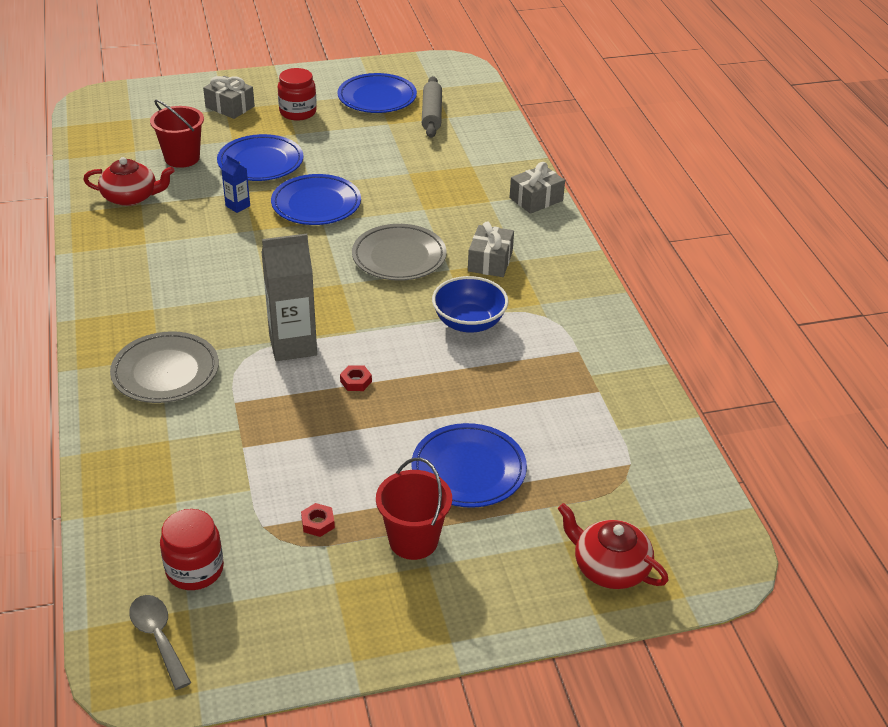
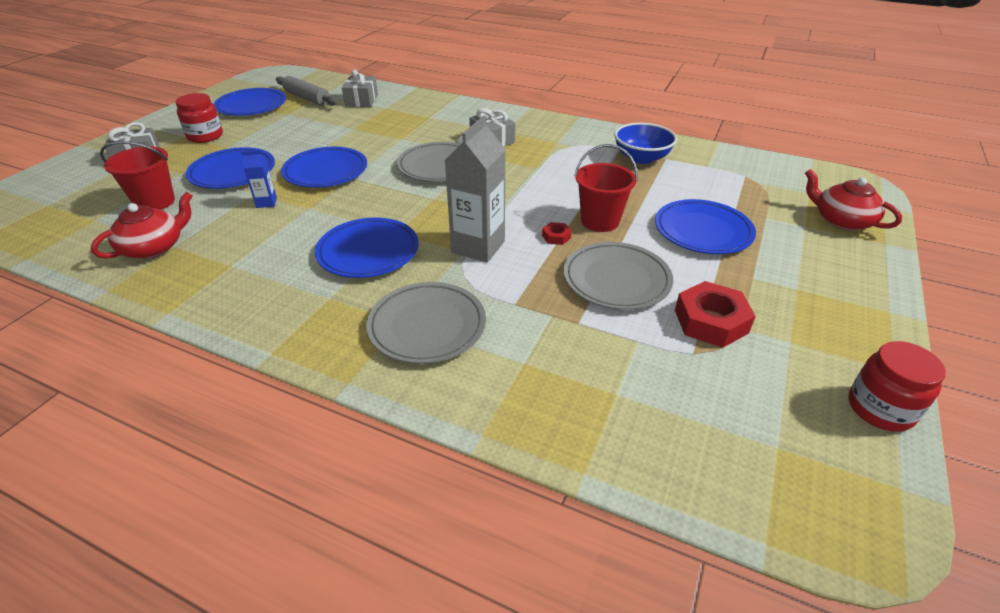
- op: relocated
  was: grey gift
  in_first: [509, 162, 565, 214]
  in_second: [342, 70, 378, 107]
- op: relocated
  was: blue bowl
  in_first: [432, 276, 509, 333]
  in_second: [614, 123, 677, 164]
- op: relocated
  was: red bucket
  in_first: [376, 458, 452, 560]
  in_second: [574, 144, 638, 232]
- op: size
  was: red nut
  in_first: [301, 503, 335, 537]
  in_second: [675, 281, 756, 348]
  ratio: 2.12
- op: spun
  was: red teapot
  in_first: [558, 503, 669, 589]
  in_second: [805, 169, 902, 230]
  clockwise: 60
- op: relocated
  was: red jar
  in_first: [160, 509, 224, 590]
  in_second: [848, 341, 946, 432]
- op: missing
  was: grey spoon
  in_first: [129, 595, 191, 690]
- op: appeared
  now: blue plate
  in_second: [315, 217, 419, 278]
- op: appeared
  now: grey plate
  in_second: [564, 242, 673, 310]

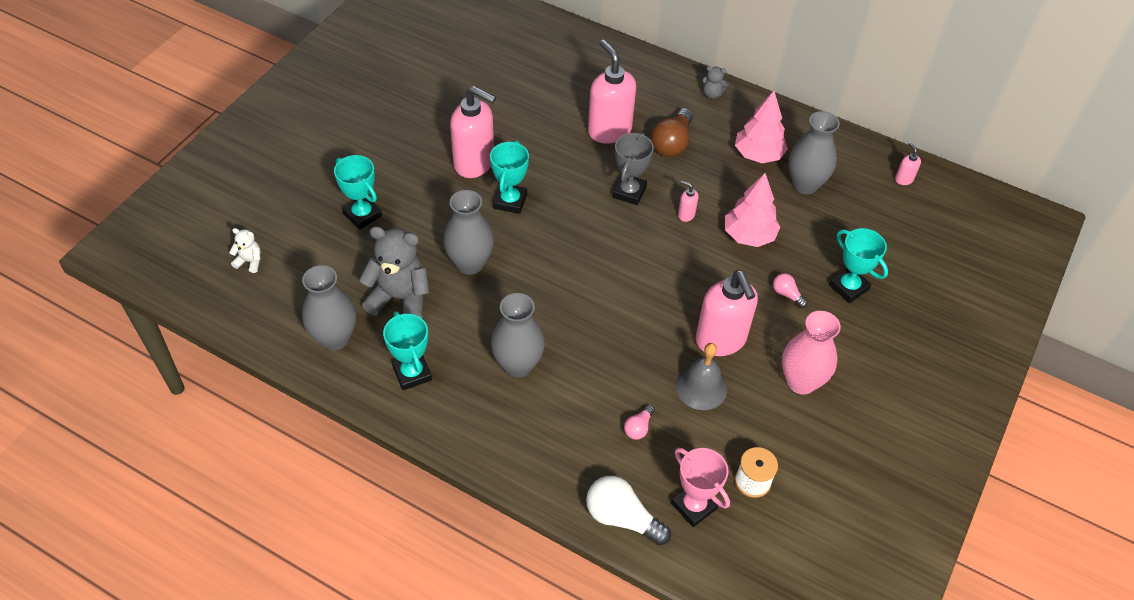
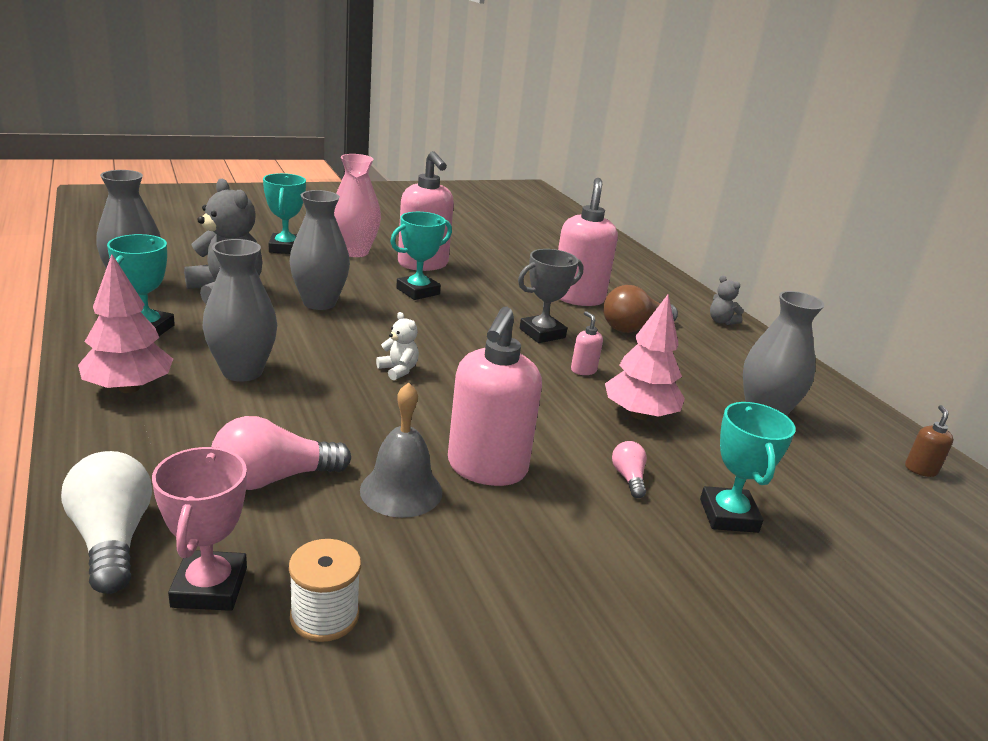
- op: relocated
  was: pink tree
  in_first: [735, 91, 788, 163]
  in_second: [78, 254, 173, 393]
- op: colour
  was: pink soap dispenser
  now: brown soap dispenser
  in_first: [895, 142, 921, 185]
  in_second: [905, 405, 954, 477]
- op: relocated
  was: white teddy bear
  in_first: [229, 228, 261, 273]
  in_second: [376, 312, 419, 380]
- op: relocated
  was: pink vase
  in_first: [782, 311, 841, 394]
  in_second: [334, 154, 381, 257]
- op: size
  was: pink light bulb
  in_first: [624, 405, 654, 440]
  in_second: [211, 416, 351, 490]
  ratio: 1.91

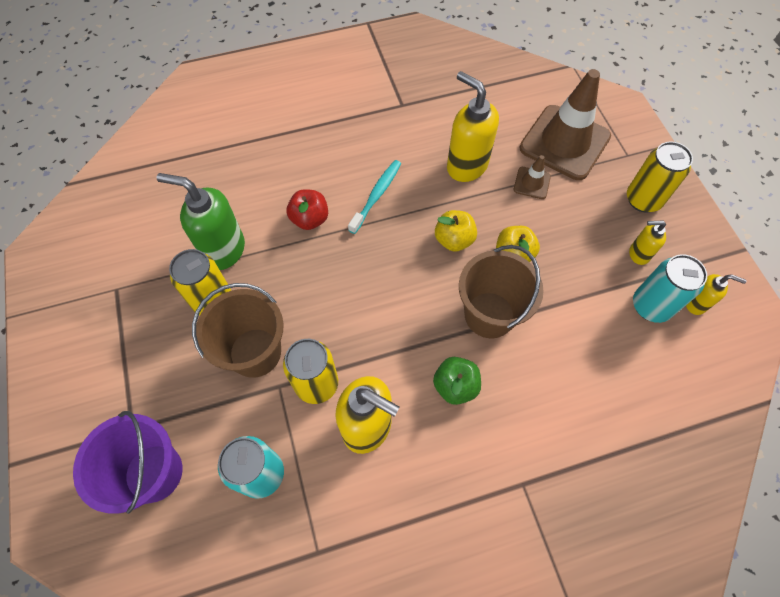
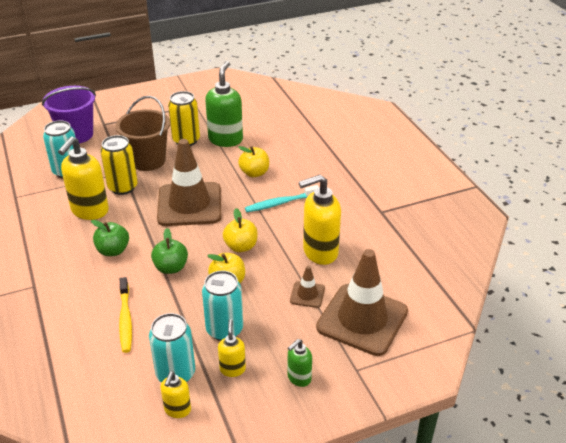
- op: spun
  was: yellow soap dispenser
  in_first: [447, 71, 499, 182]
  in_second: [299, 175, 341, 265]
  clockwise: -150
- op: exchanged
  was: yellow can
  now: green soap dispenser
  in_first: [627, 142, 693, 212]
  in_second: [288, 339, 312, 387]
- op: spun
  was: turquoise toothbrush
  in_first: [348, 160, 401, 234]
  in_second: [245, 185, 319, 212]
  clockwise: 135
- op: colour
  was: red apple
  now: yellow apple
  in_first: [287, 189, 328, 230]
  in_second: [238, 146, 269, 177]
- op: exchanged
  was: brown bucket
  now: green apple
  in_first: [459, 245, 544, 338]
  in_second: [151, 228, 188, 274]
- op: appeared
  now: brown traffic cone
  in_second: [157, 139, 221, 226]
- op: appeared
  now: turquoise can
  in_second: [202, 271, 243, 341]
- op: appeared
  now: yellow toothbrush
  in_second: [119, 277, 132, 353]

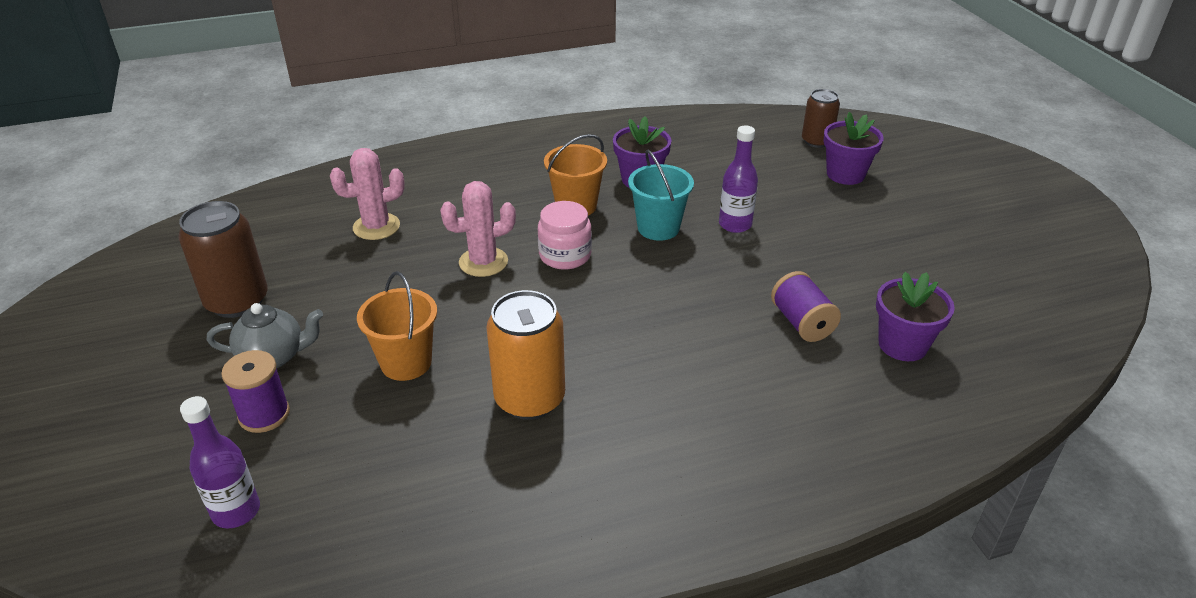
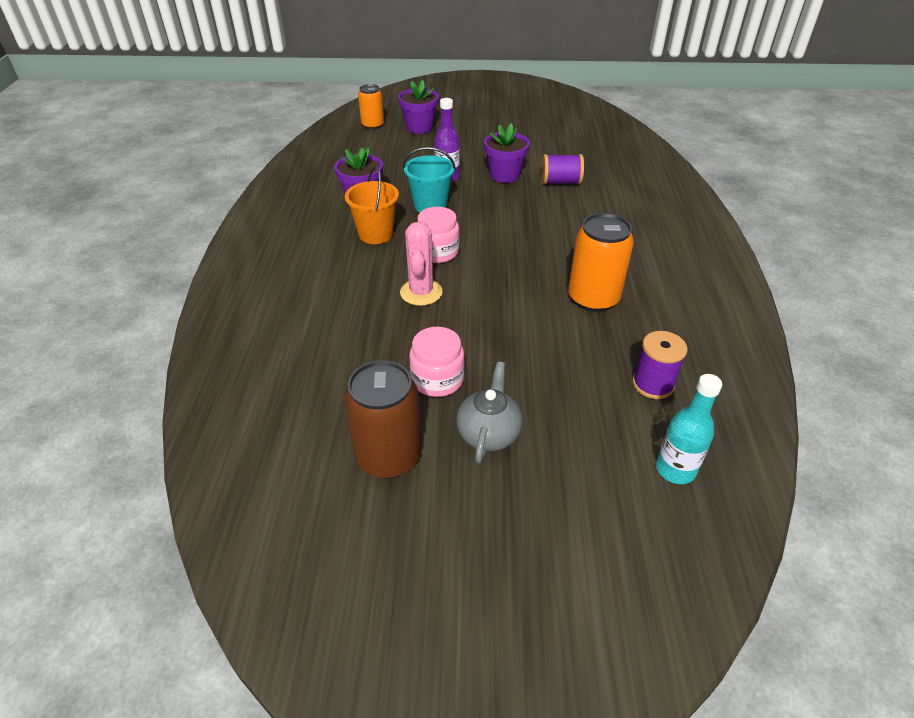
- op: colour
  was: brown can
  now: orange can
  in_first: [802, 89, 840, 148]
  in_second: [358, 84, 384, 130]
- op: missing
  was: pink cactus
  in_first: [330, 148, 405, 240]
- op: missing
  was: orange bucket
  in_first: [357, 271, 437, 381]
- op: relocated
  was: purple flower pot
  in_first: [876, 272, 955, 361]
  in_second: [484, 123, 530, 183]
- op: relocated
  was: purple spool
  in_first: [221, 350, 290, 433]
  in_second: [632, 331, 688, 399]
- op: colour
  was: purple bottle
  now: turquoise bottle
  in_first: [180, 396, 260, 528]
  in_second: [656, 374, 722, 484]
- op: appeared
  now: pink jar
  in_second: [410, 327, 465, 397]

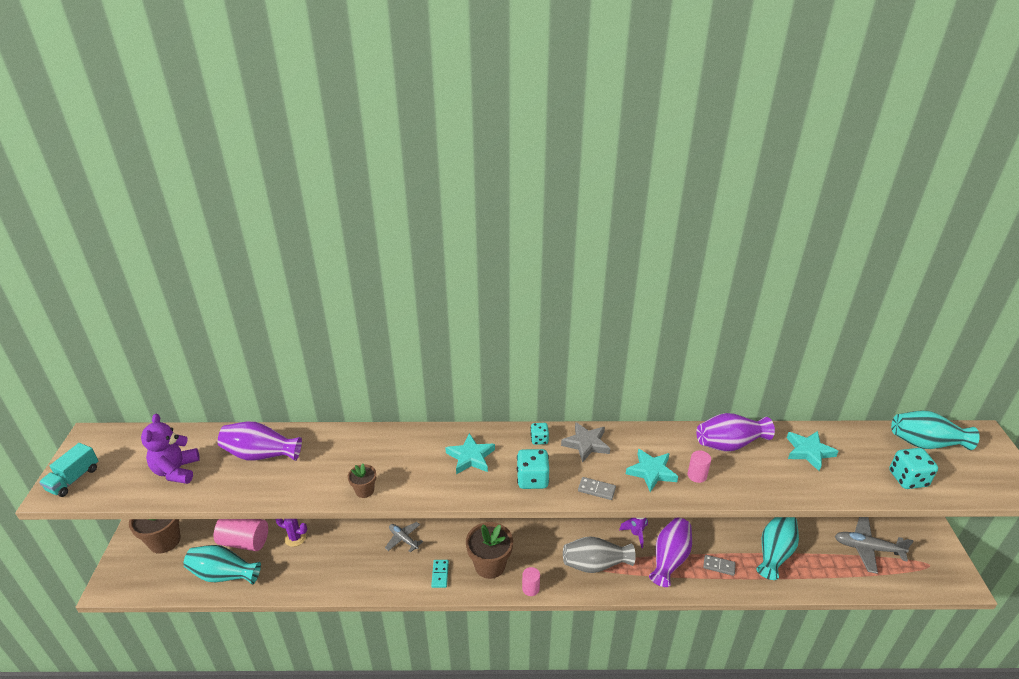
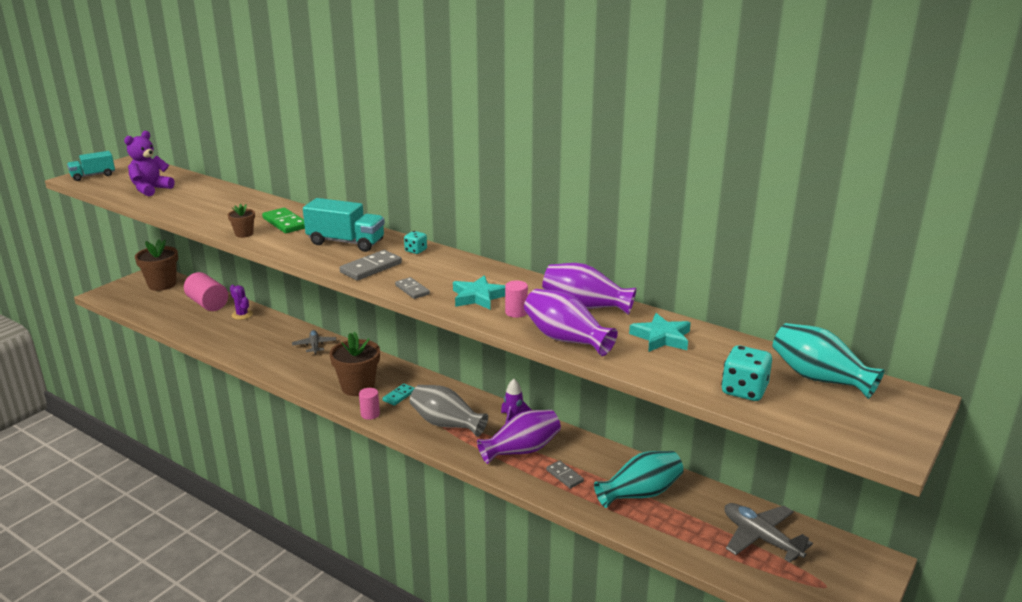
- op: relocated
  was: purple vase
  in_first: [218, 421, 302, 461]
  in_second: [524, 289, 618, 356]
- op: missing
  was: grey star
  in_first: [561, 422, 610, 463]
- op: exchanged
  was: turquoise star
  now: turquoise truck
  in_first: [445, 433, 495, 474]
  in_second: [303, 198, 385, 252]
- op: exchanged
  was: turquoise dice
  now: grey domino
  in_first: [517, 449, 549, 489]
  in_second: [340, 250, 402, 281]
- op: missing
  was: turquoise vase
  in_first: [183, 545, 261, 585]
- op: relocated
  was: turquoise domino
  in_first: [431, 560, 449, 588]
  in_second: [382, 383, 414, 406]
- op: appeared
  now: green domino
  in_second: [262, 208, 305, 233]

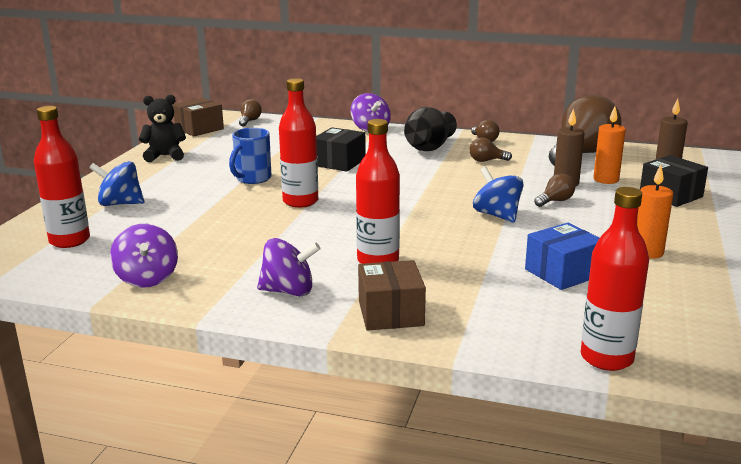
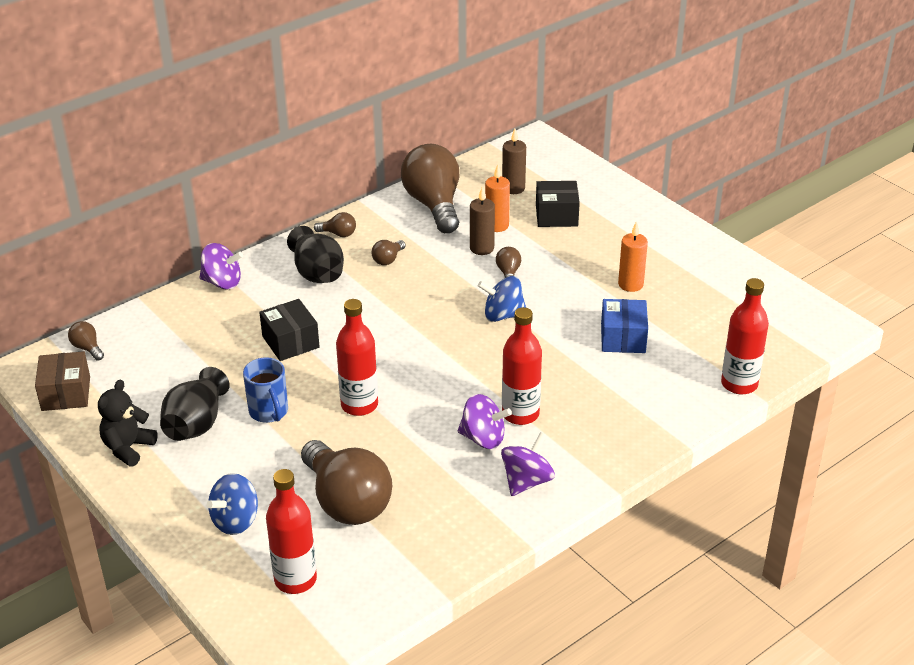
- op: relocated
  was: purple spinning top
  in_first: [110, 224, 178, 288]
  in_second: [458, 394, 512, 449]
- op: missing
  was: brown box
  in_first: [358, 260, 426, 331]
- op: appeared
  now: black vase
  in_second: [160, 367, 230, 441]
- op: appeared
  now: brown light bulb
  in_second: [301, 440, 392, 525]

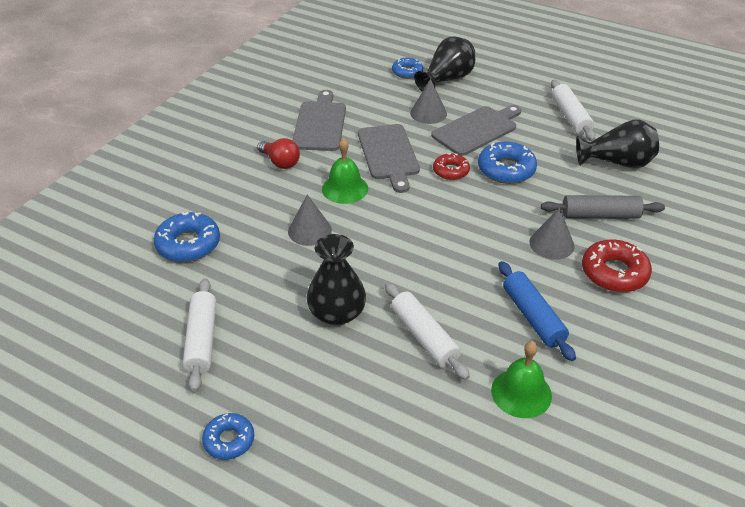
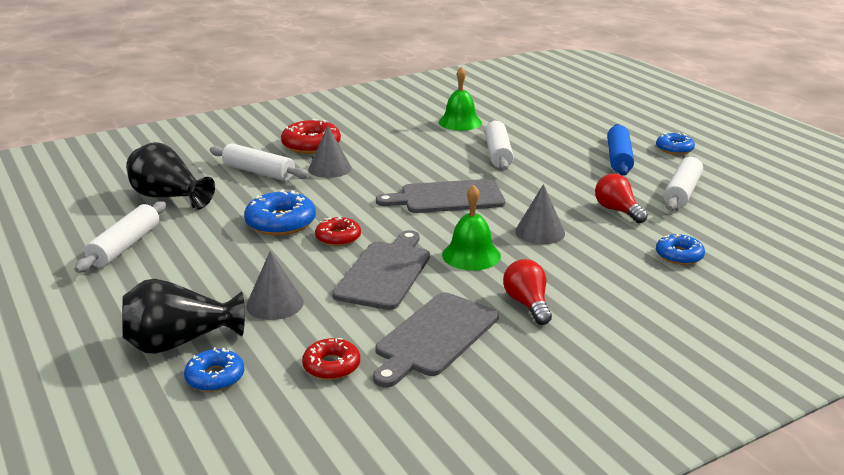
- op: relocated
  was: grey cutting board
  in_first: [431, 105, 521, 156]
  in_second: [376, 179, 505, 213]
- op: colour
  was: grey rolling pin
  now: white rolling pin
  in_first: [541, 195, 665, 219]
  in_second: [210, 143, 310, 181]
- op: size
  was: blue donut
  in_first: [154, 212, 220, 262]
  in_second: [656, 234, 705, 265]
  ratio: 0.63
- op: missing
  was: black vase
  in_first: [307, 234, 366, 325]
- op: relocated
  was: blue rolling pin
  in_first: [499, 261, 576, 361]
  in_second: [607, 124, 634, 176]
- op: appeared
  now: red light bulb
  in_second: [595, 174, 648, 223]
- op: appeared
  now: red donut
  in_second: [302, 338, 360, 380]

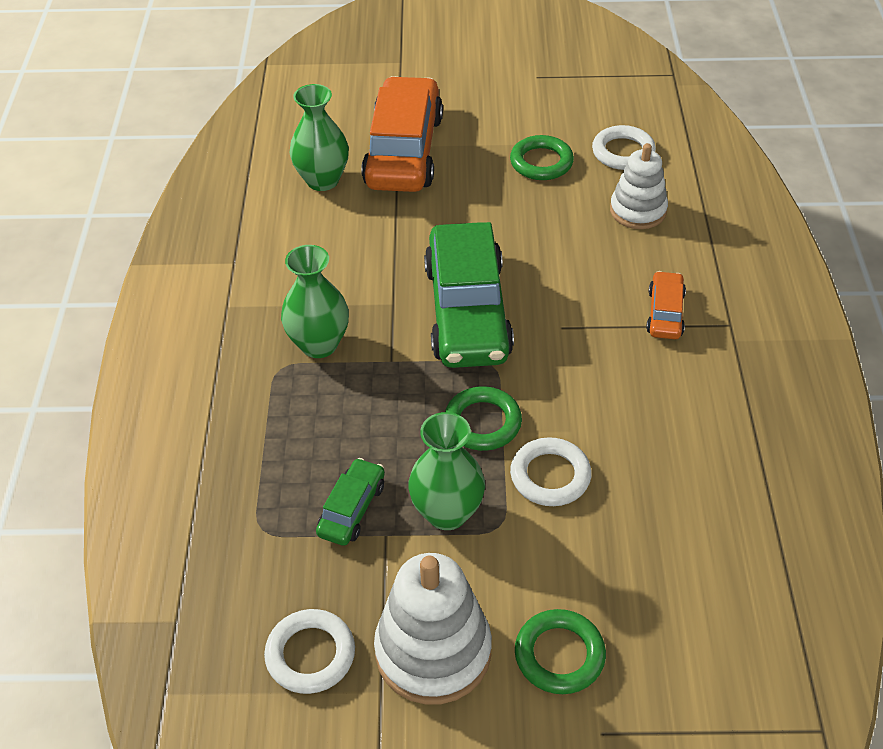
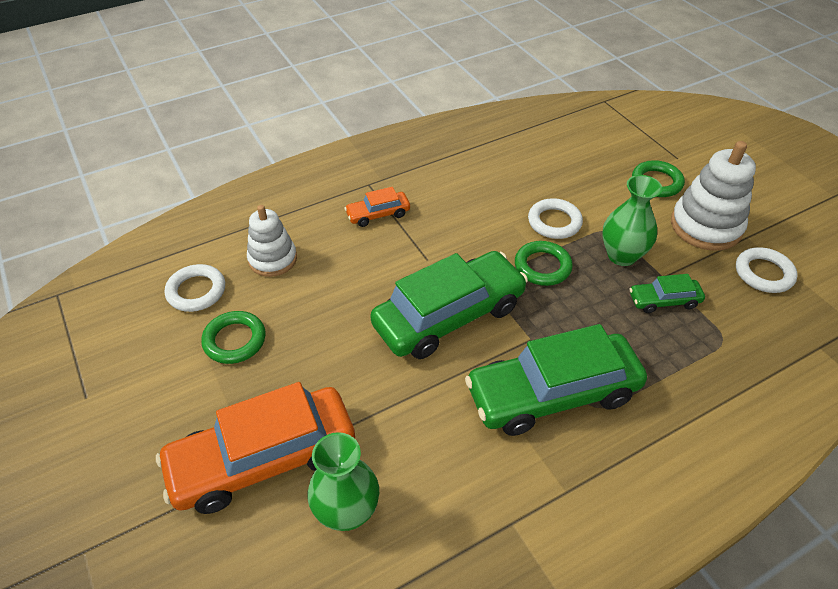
- op: exchanged
  was: green vase
  now: green car
  in_first: [281, 245, 349, 358]
  in_second: [465, 324, 647, 436]

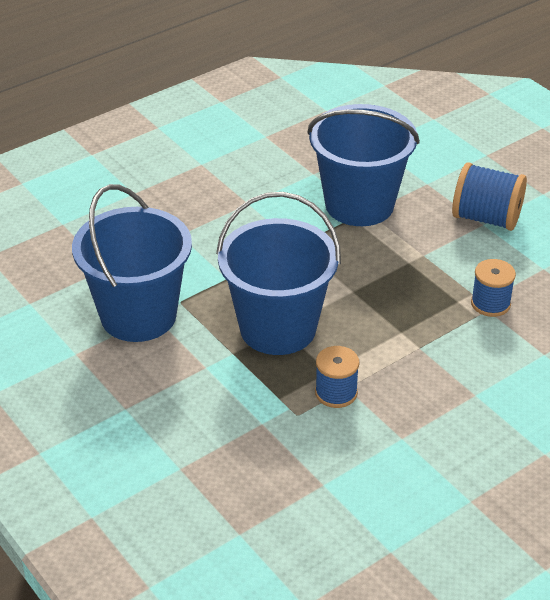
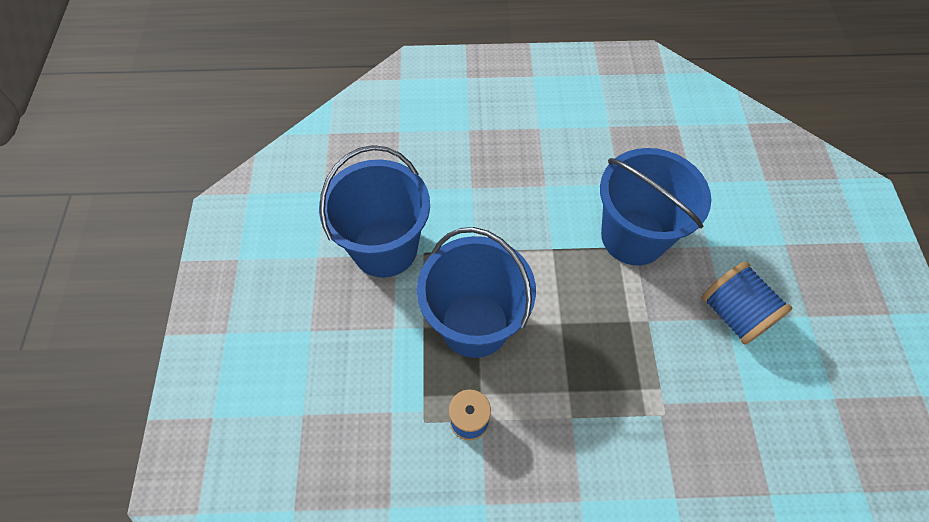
- op: missing
  was: blue spool
  in_first: [471, 259, 516, 317]

